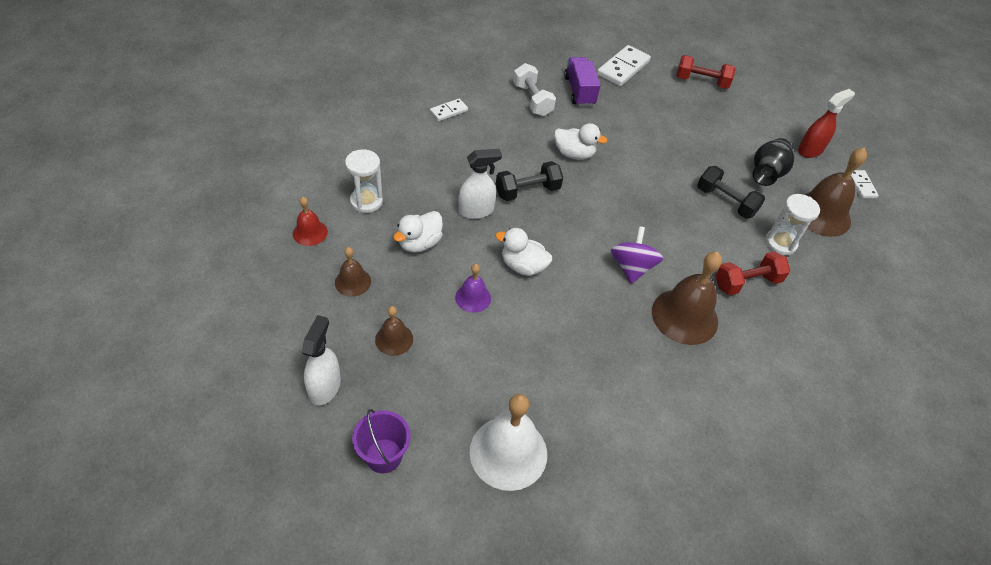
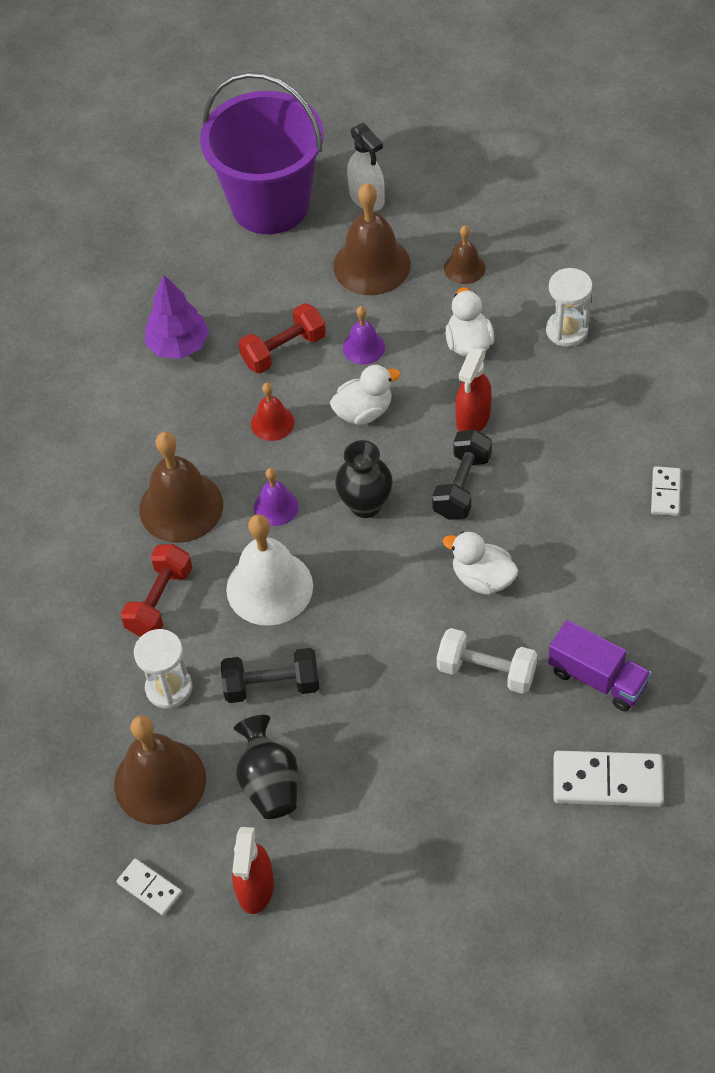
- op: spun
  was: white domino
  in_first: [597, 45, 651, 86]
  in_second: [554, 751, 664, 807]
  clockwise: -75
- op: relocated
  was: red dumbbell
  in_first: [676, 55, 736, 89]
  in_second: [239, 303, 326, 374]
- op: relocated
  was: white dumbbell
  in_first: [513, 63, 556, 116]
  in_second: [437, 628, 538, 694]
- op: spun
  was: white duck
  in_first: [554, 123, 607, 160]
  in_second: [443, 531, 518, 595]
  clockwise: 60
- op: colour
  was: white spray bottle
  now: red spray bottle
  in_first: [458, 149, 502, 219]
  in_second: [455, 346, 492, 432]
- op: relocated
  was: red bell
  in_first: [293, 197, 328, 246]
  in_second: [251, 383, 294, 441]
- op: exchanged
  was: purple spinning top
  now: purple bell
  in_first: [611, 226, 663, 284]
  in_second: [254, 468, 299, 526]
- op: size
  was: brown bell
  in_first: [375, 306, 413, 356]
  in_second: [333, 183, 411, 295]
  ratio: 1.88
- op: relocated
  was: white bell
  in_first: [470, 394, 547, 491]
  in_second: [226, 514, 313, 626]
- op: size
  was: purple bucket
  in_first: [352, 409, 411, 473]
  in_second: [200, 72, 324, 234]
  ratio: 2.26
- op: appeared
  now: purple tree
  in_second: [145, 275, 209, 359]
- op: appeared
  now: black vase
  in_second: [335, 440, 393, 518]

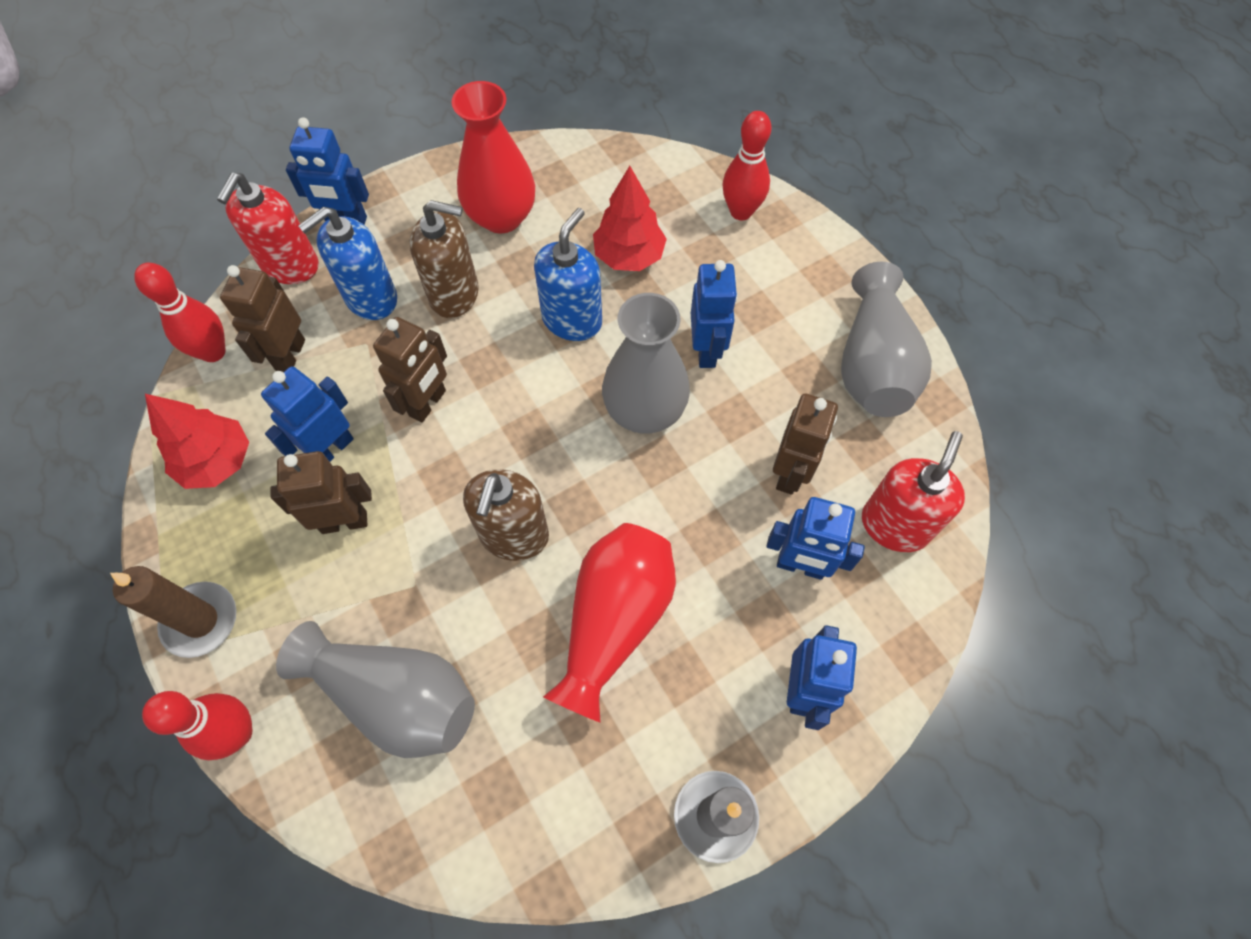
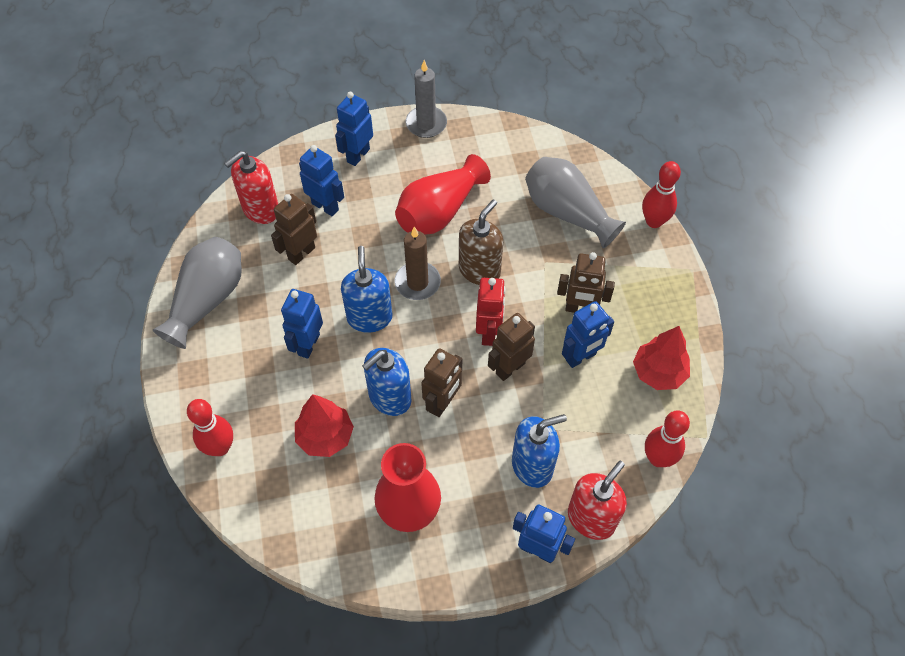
- op: missing
  was: brown soap dispenser
  in_first: [410, 200, 479, 318]
- op: relocated
  was: brown robot
  in_first: [220, 265, 305, 372]
  in_second: [421, 348, 462, 417]
- op: exchanged
  was: grey vase
  now: blue soap dispenser
  in_first: [602, 293, 690, 434]
  in_second: [341, 246, 392, 333]
- op: relocated
  was: brown candle
  in_first: [110, 566, 236, 658]
  in_second: [394, 227, 441, 300]
- op: appeared
  now: red robot
  in_second: [476, 278, 506, 346]

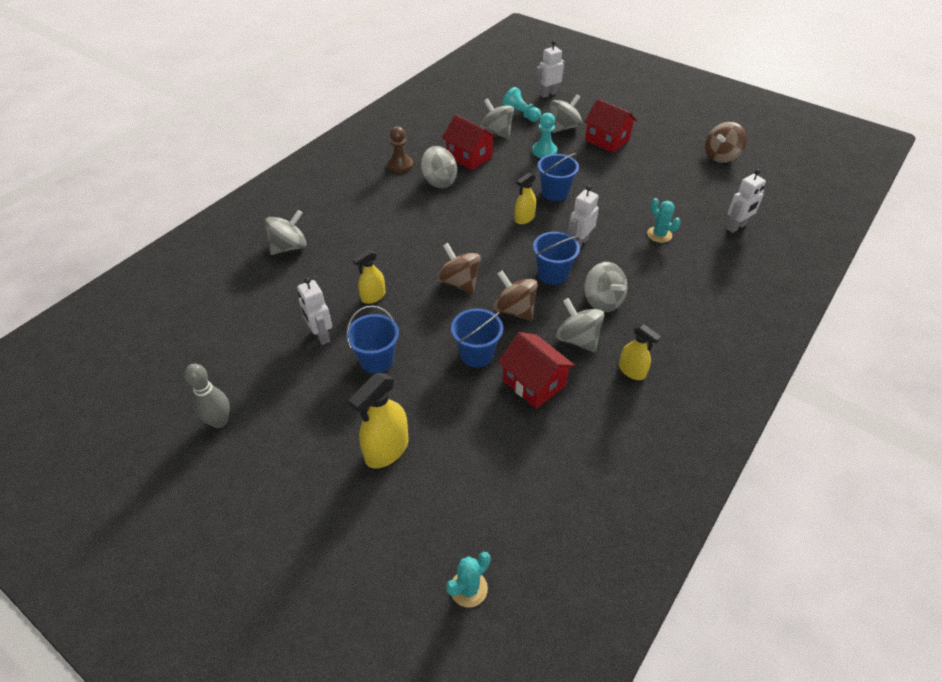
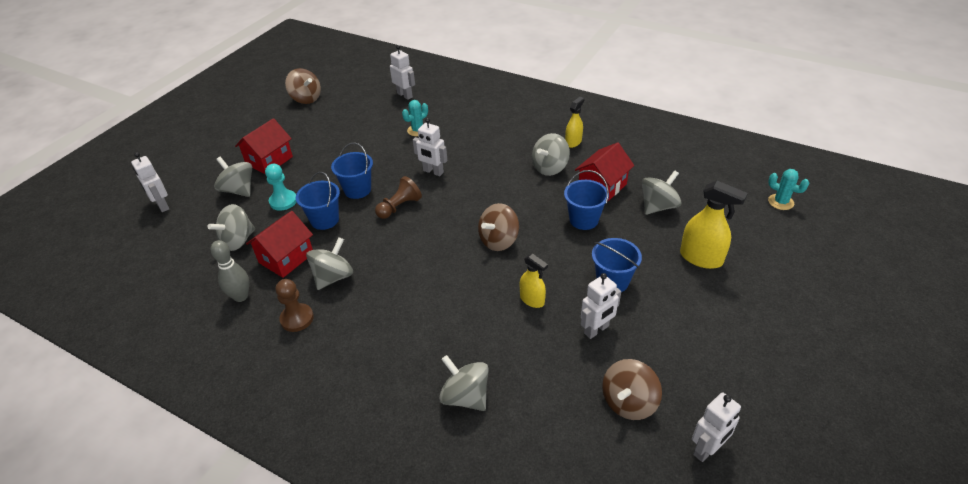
- op: missing
  was: turquoise pawn
  in_first: [502, 87, 541, 122]
- op: exchanged
  was: yellow spray bottle
  now: brown pawn
  in_first: [515, 172, 536, 224]
  in_second: [375, 176, 422, 219]
- op: relocated
  was: blue bucket
  in_first: [533, 232, 580, 285]
  in_second: [296, 172, 340, 230]
- op: relocated
  was: grey spinning top
  in_first: [584, 262, 627, 313]
  in_second: [642, 170, 682, 215]
- op: relocated
  was: brown spinning top
  in_first: [494, 270, 538, 321]
  in_second: [602, 359, 662, 420]
- op: relocated
  was: grey bowling pin
  in_first: [185, 364, 230, 428]
  in_second: [211, 240, 249, 302]
- op: appeared
  now: white robot
  in_second: [692, 392, 741, 462]

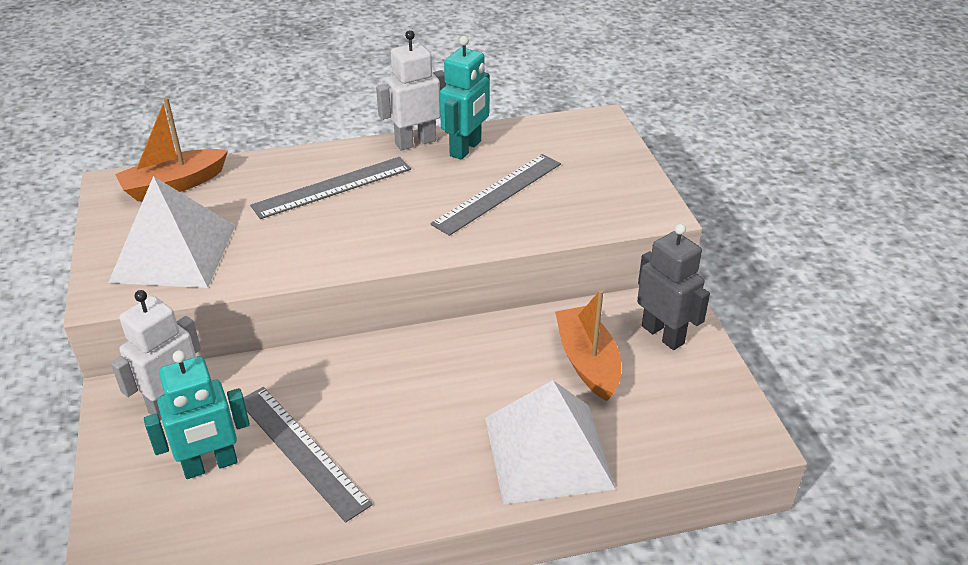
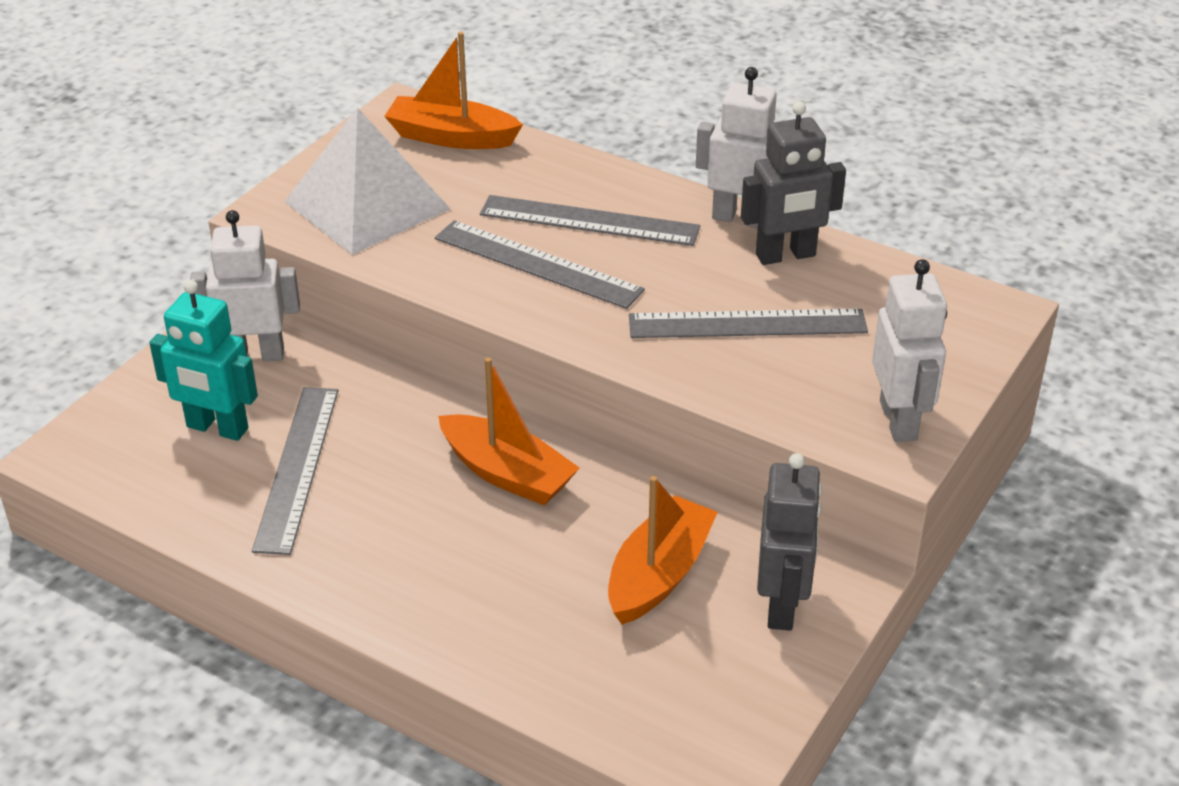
- op: colour
  was: turquoise robot
  now: grey robot
  in_first: [440, 36, 490, 160]
  in_second: [741, 101, 846, 265]
- op: missing
  was: white pyramid
  in_first: [485, 380, 616, 504]
- op: appeared
  now: grey ruler
  in_second: [435, 220, 645, 309]
- op: appeared
  now: white robot
  in_second: [872, 259, 947, 442]
- op: appeared
  now: orange boat
  in_second: [438, 357, 579, 505]

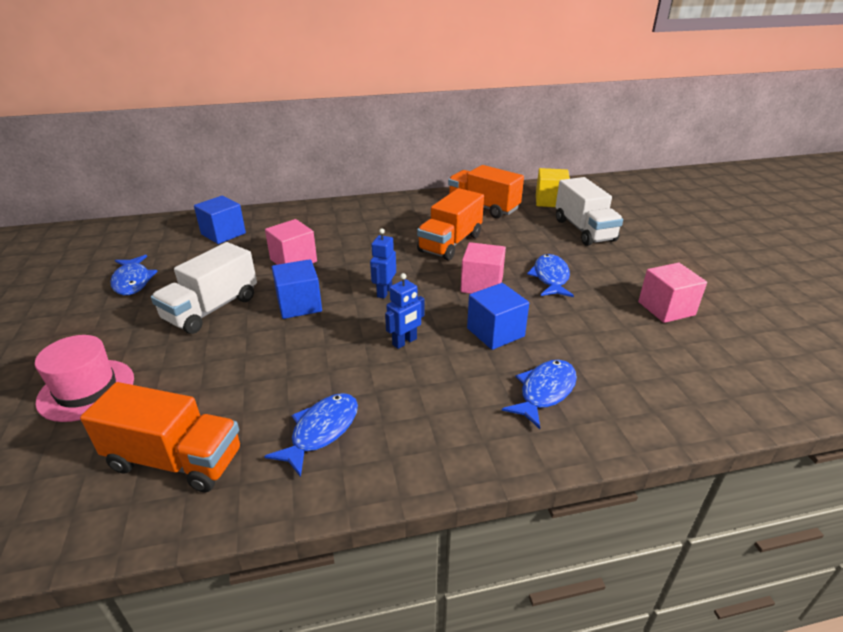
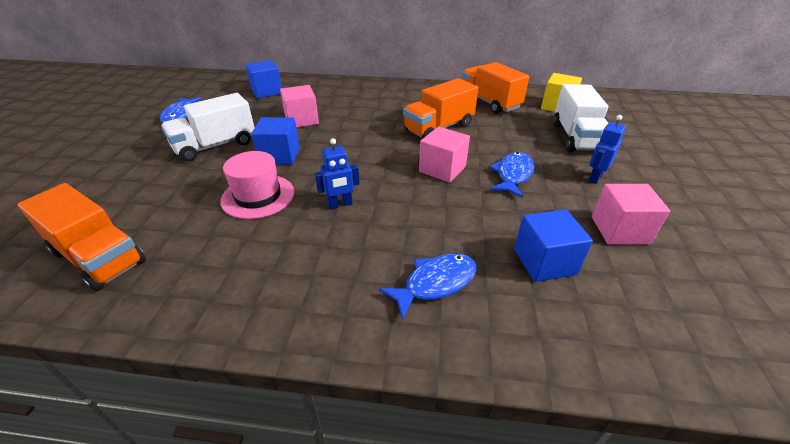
- op: relocated
  was: blue robot
  in_first: [370, 228, 396, 299]
  in_second: [588, 115, 626, 184]
- op: relocated
  was: blue cube
  in_first: [467, 283, 529, 350]
  in_second: [514, 209, 593, 282]
- op: relocated
  was: pink hat
  in_first: [35, 335, 134, 422]
  in_second: [220, 151, 294, 219]
- op: missing
  was: blue fish
  in_first: [264, 393, 358, 477]

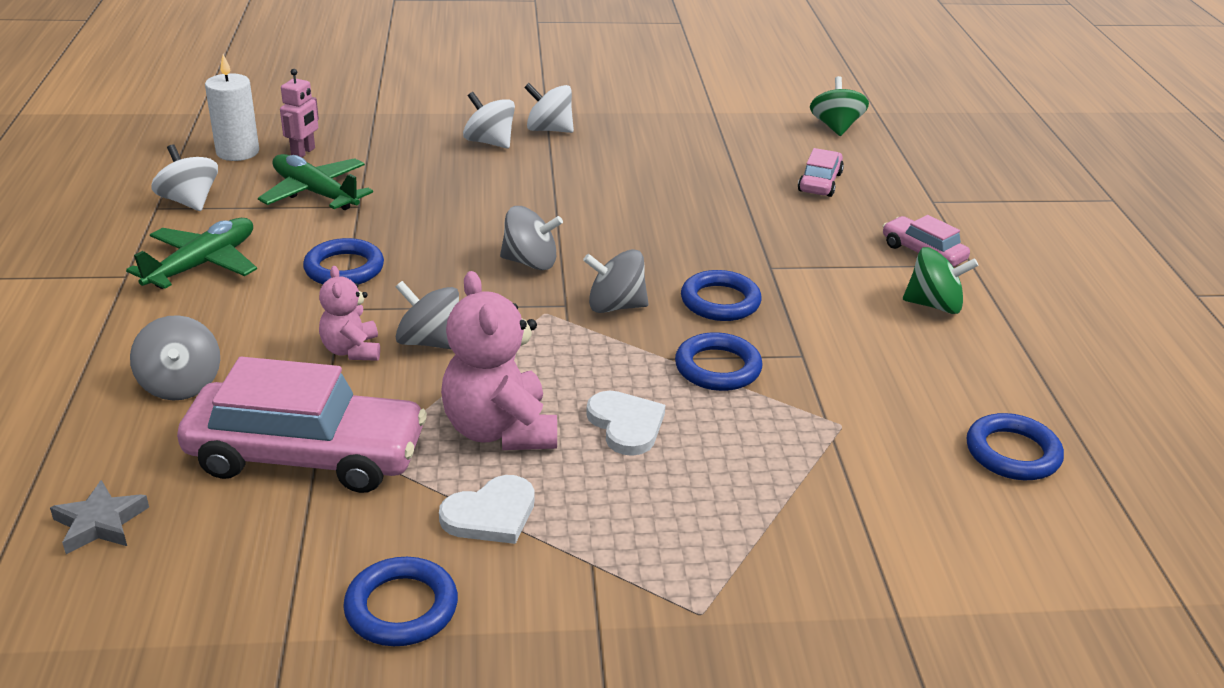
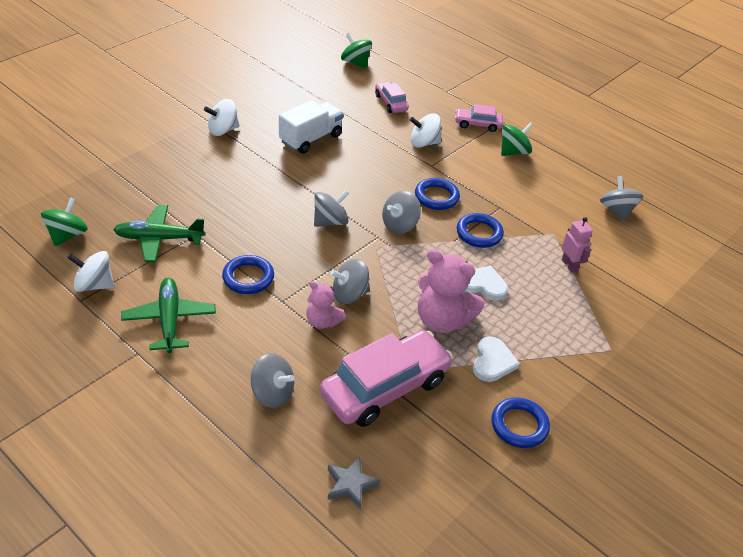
- op: exchanged
  was: white candle
  now: green spinning top
  in_first: [205, 54, 259, 161]
  in_second: [41, 197, 88, 246]
- op: relocated
  was: pink robot
  in_first: [280, 69, 319, 157]
  in_second: [562, 217, 593, 273]
- op: relocated
  was: white spinning top
  in_first: [463, 92, 515, 149]
  in_second: [410, 113, 441, 148]
- op: exchanged
  was: blue ring
  now: grey spinning top
  in_first: [967, 413, 1064, 480]
  in_second: [600, 176, 643, 222]
- op: appeared
  now: white truck
  in_second: [279, 100, 344, 154]

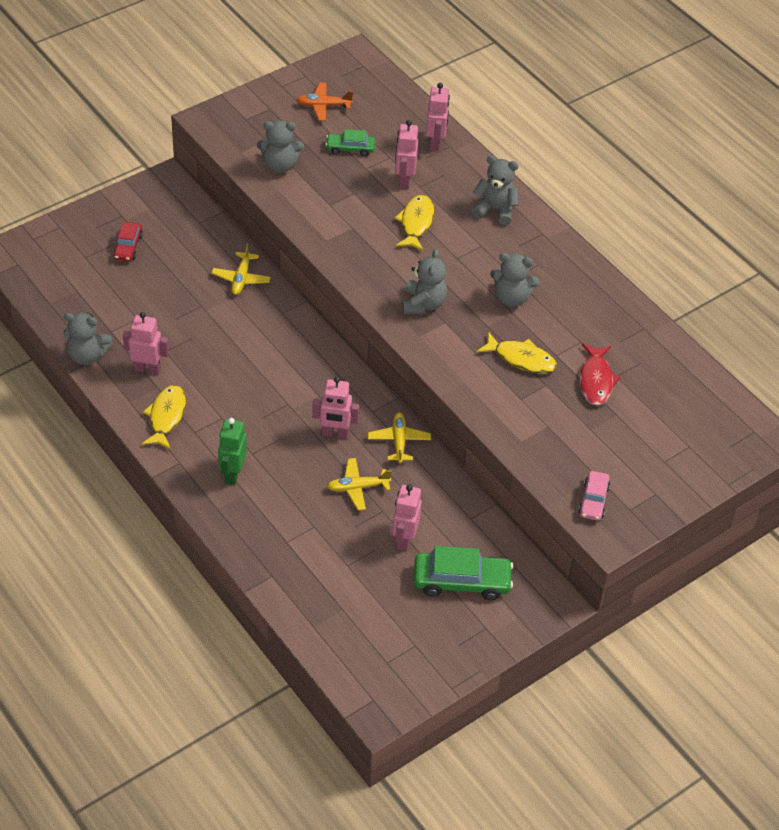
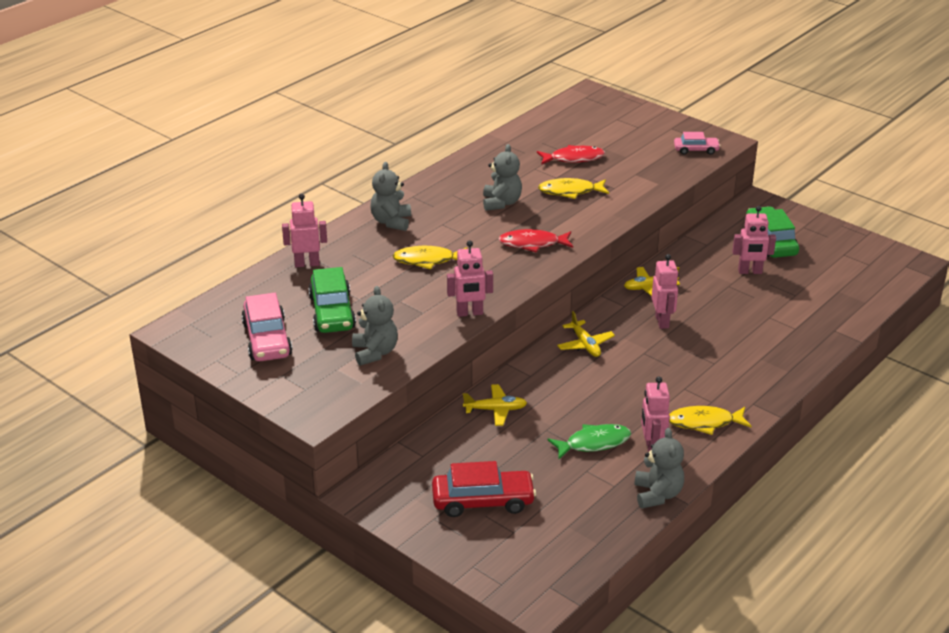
- op: exchanged
  was: orange plane
  now: pink car
  in_first: [296, 83, 353, 121]
  in_second: [241, 293, 292, 361]
- op: relocated
  was: pink robot
  in_first: [395, 120, 418, 189]
  in_second: [447, 241, 493, 317]
- op: size
  was: green car
  in_first: [326, 129, 375, 156]
  in_second: [308, 267, 356, 333]
  ratio: 1.72
- op: size
  was: red car
  in_first: [113, 222, 143, 261]
  in_second: [432, 461, 536, 517]
  ratio: 1.72
- op: exchanged
  was: grey teddy bear
  now: red fish
  in_first: [402, 249, 447, 314]
  in_second: [498, 229, 573, 252]
- op: spun
  was: yellow fish
  in_first: [477, 332, 557, 373]
  in_second: [538, 178, 609, 199]
  clockwise: -105
- op: missing
  was: green robot
  in_first: [218, 418, 247, 485]
- op: relocated
  was: yellow plane
  in_first: [327, 458, 392, 510]
  in_second: [557, 311, 615, 357]
- op: appeared
  now: green fish
  in_second: [547, 424, 631, 459]

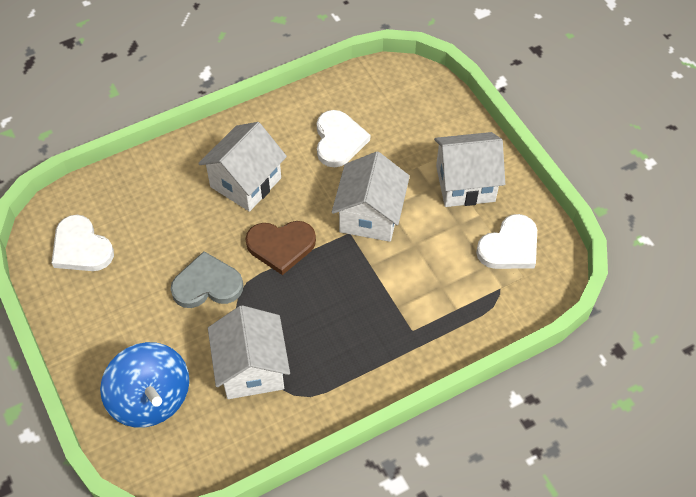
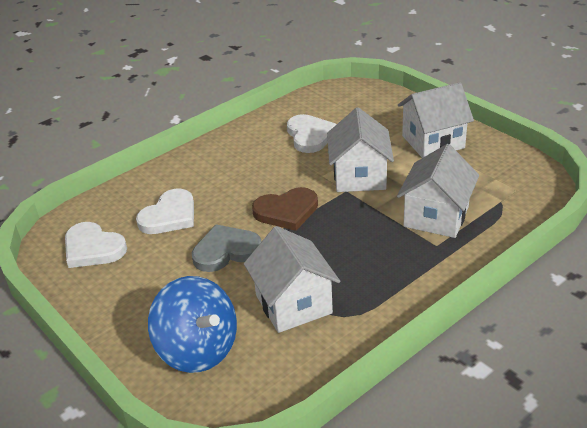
- op: relocated
  was: white house
  in_first: [198, 122, 287, 212]
  in_second: [397, 144, 479, 238]
- op: relocated
  was: white heart
  in_first: [476, 214, 537, 269]
  in_second: [136, 189, 194, 234]

